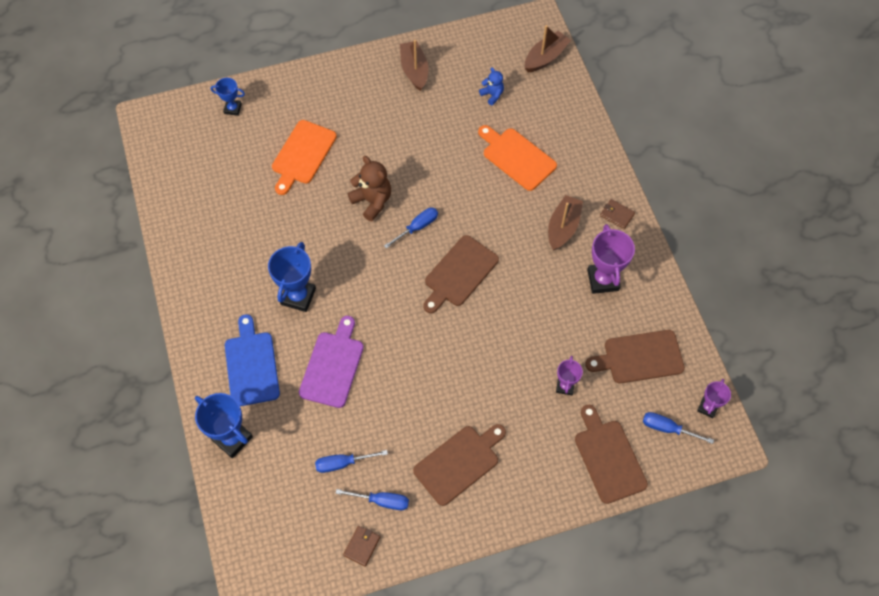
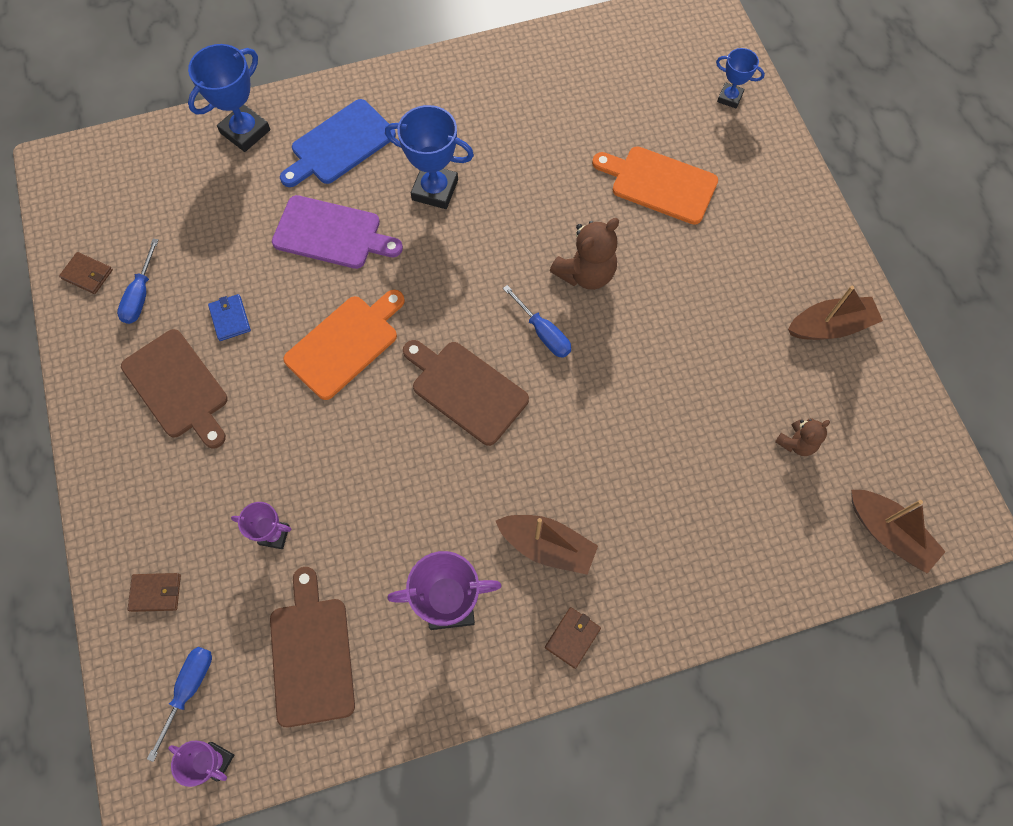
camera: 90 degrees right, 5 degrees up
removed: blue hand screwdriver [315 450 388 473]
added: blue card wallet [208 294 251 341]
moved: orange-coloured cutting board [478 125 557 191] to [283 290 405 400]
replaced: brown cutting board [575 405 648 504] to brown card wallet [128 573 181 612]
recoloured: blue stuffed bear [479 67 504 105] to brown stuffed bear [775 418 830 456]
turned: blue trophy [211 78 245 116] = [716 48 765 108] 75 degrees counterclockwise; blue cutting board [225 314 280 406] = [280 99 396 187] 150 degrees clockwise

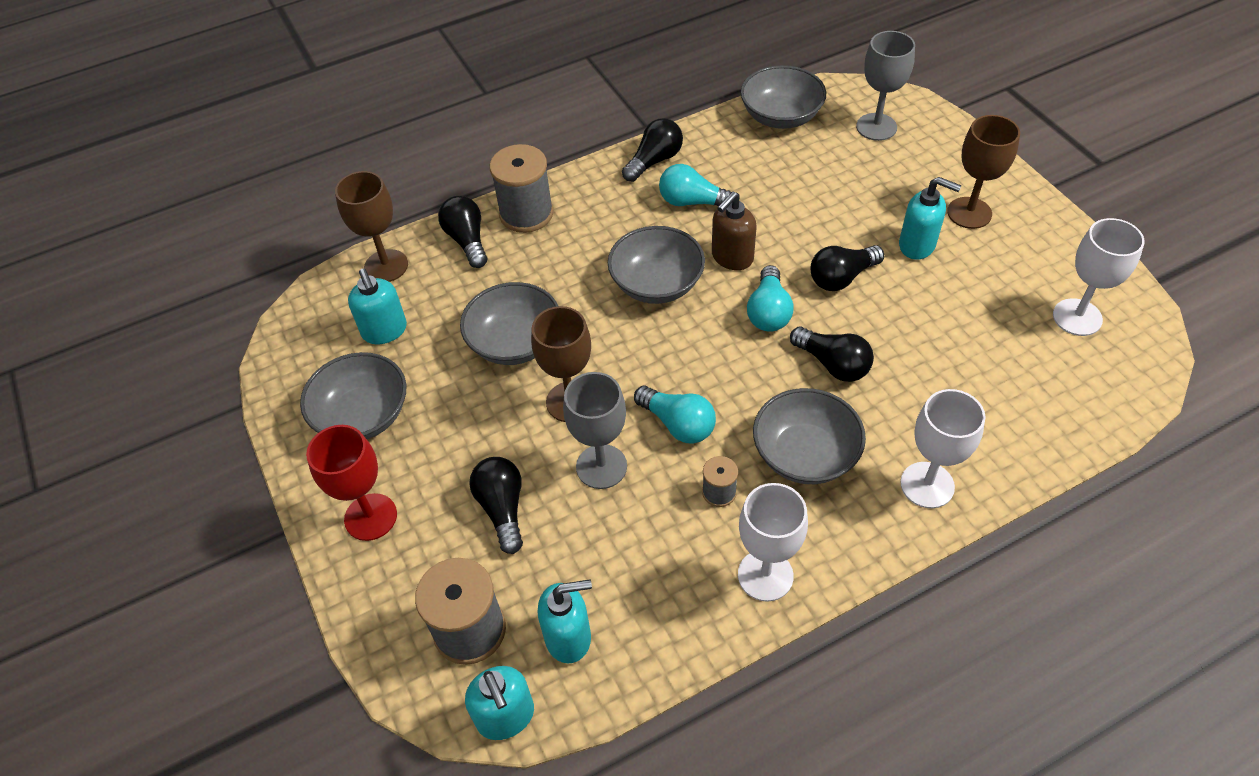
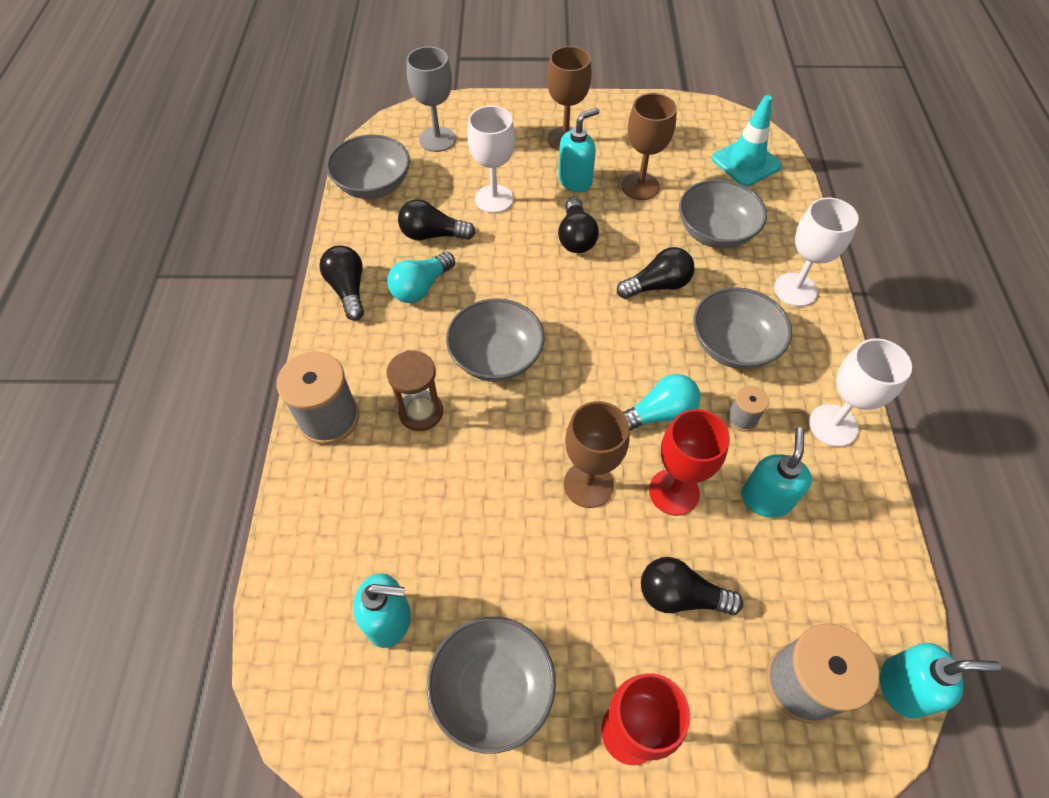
camera: 65 degrees left, 5 degrees up
removed: brown soap pump [712 191 757 270]; turquoise lightbulb [747 265 794 332]
added: turquoise traffic cone [712 95 782 187]; brown hourglass [386 350 443 431]
moved: brown chalice [335 171 408 282] to [621 93 677 200]; ebony lightbulb [438 196 487 268] to [398 199 476 240]; white chalice [1053 218 1145 336] to [467 106 515 213]; gray deep dish [460 282 558 365] to [679 179 767 249]; turquoise soap pump [538 579 592 663] to [741 427 812 517]
recoloured: gray chalice [563 372 627 489] to scarlet chalice [649 409 730 516]

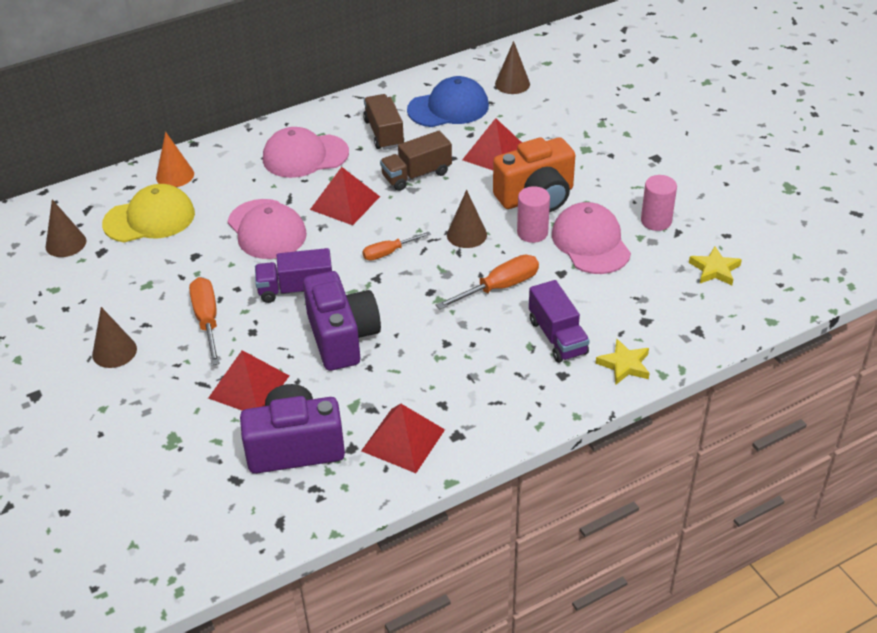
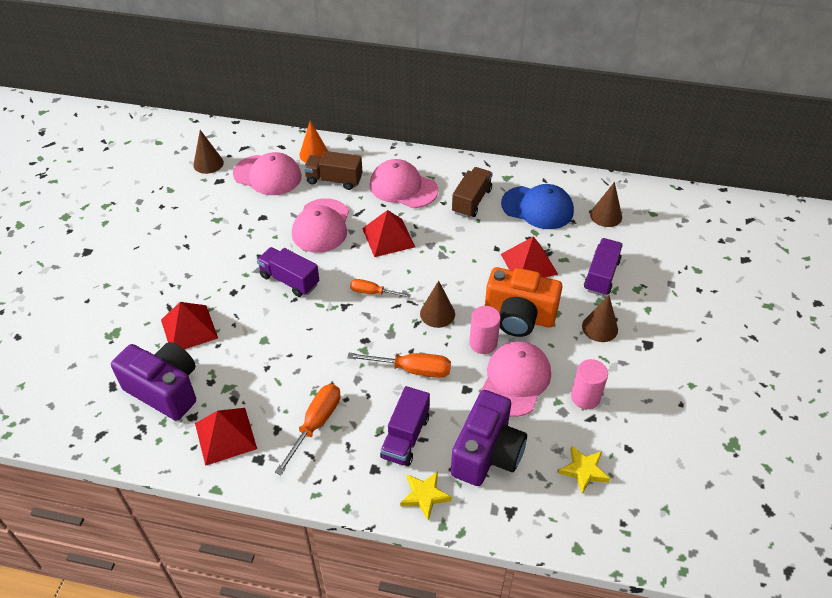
camera: 40 degrees right, 5 degrees up
added: violet truck [584 238 623 296]
moved: brown truck [380 131 452 191] to [304 151 362 190]; violet compact camera [303 271 381 371] to [451 390 527 486]; orange-coloured hand screwdriver [189 277 220 365] to [275 384 341 476]; brown solid cone [92 307 137 368] to [582 295 618 342]
recoloured: yellow baseball cap [102 184 195 243] to rose-pink baseball cap [233 152 302 195]

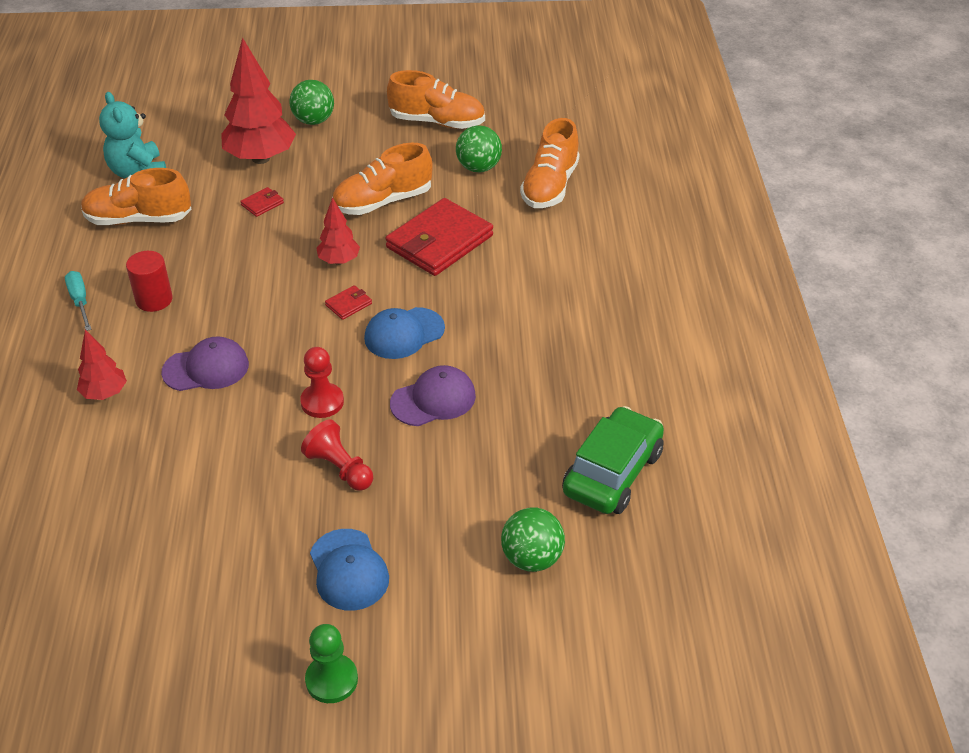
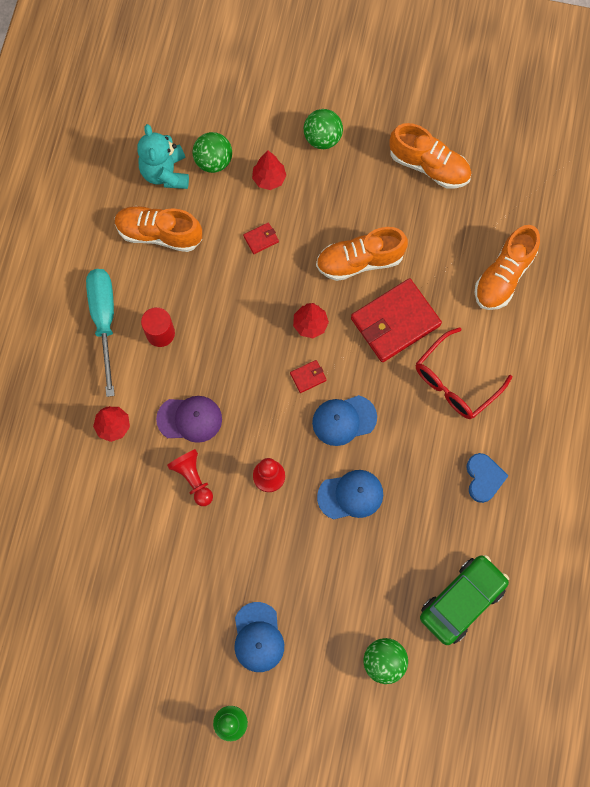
camera: 15 degrees right, 30 degrees up
added: scarlet glasses [416 327 512 419]; blue love heart [466 453 508 503]
moved: leaf-green sphere [456 125 502 172] to [193 132 232 173]; scarlet chess pawn [301 419 373 491] to [167 449 213 506]
recoloured: violet baseball cap [390 365 476 426] to blue baseball cap [317 470 383 520]
resized: scarlet tree [221 38 296 164] = [252 150 286 190] x0.53; turquoise hand screwdriver [65 271 92 331] = [86 269 115 397] x1.86

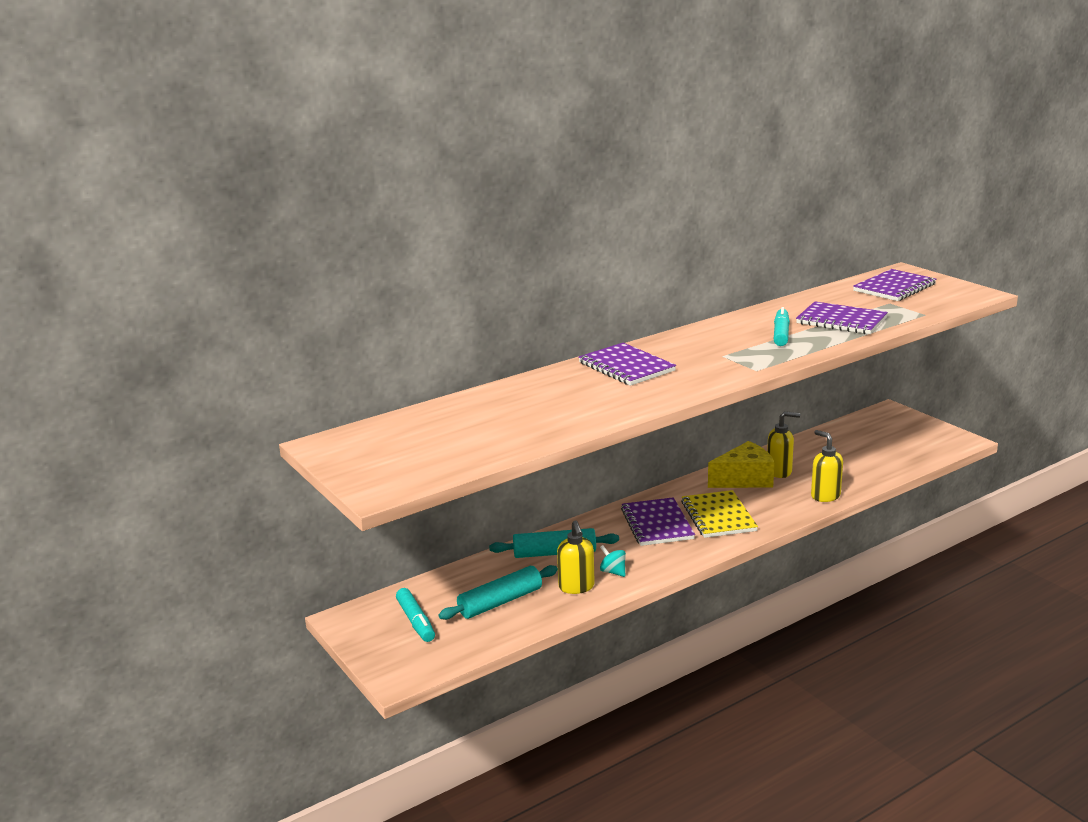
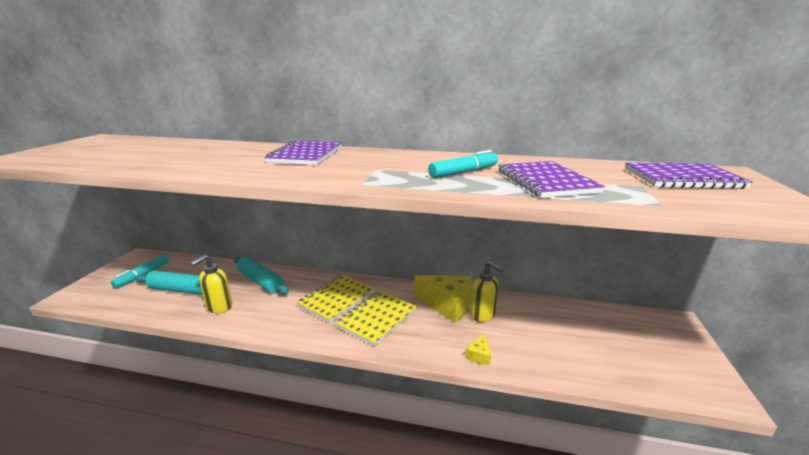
camera: 45 degrees right, 0 degrees up
removed: turquoise whirligig [600 545 626 577]
replaced: yellow soap pump [811 430 843 502] to yellow piece of cheese [465 334 491 365]
recoloured: violet exercise book [621 497 695 546] to yellow exercise book [297 275 375 323]

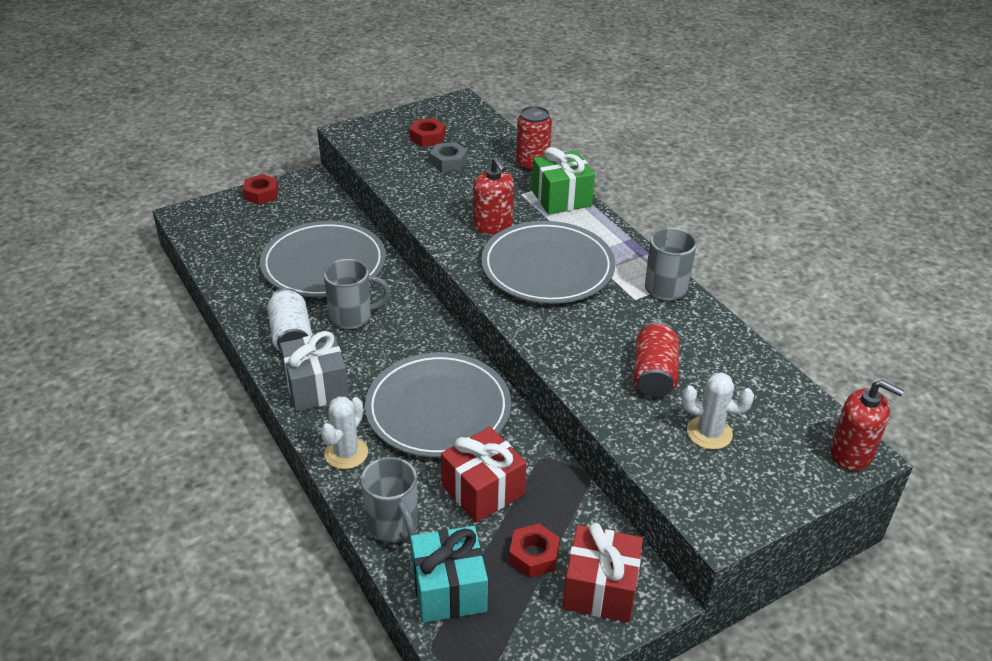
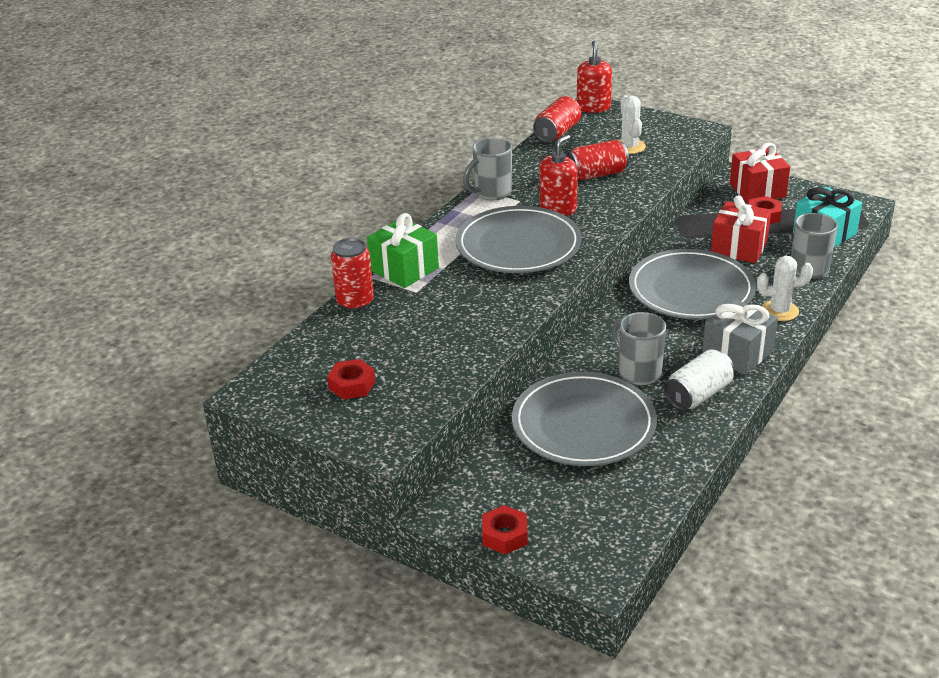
camera: 115 degrees left, 5 degrees down
removed: gray hexagon nut [430 142 467 172]
added: scarlet soda can [533 96 581 142]
moved: scarlet soap pump [473 157 514 234] to [539 135 578 216]

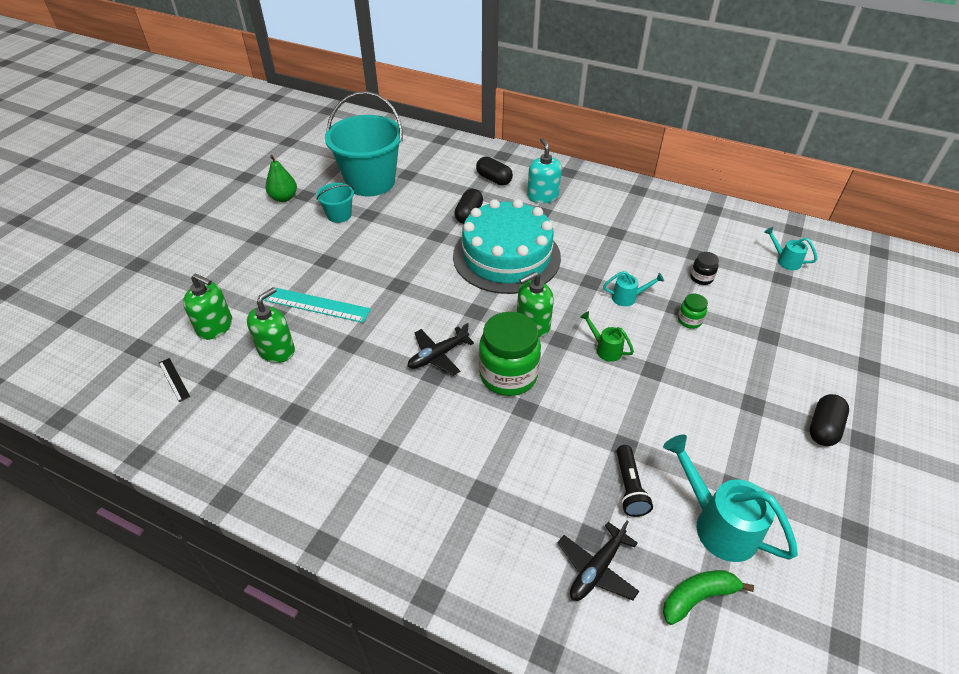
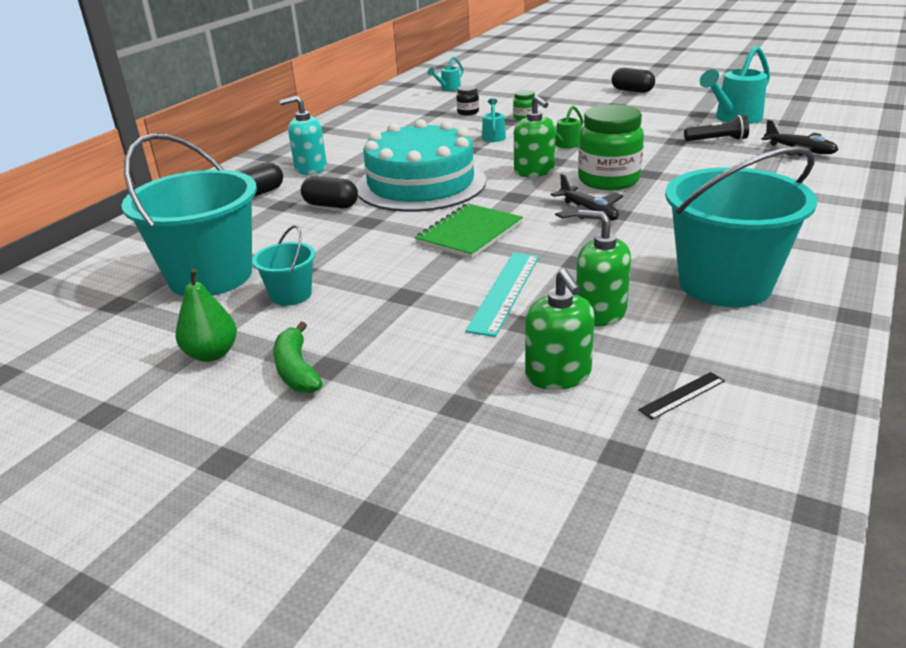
camera: 85 degrees left, 15 degrees down
added: turquoise pail [665 146 817 307]; leaf-green exercise book [415 204 523 259]
moved: leaf-green toy banana [663 570 754 625] to [273 322 322 393]
turned: leaf-green soap pump [183 274 232 340] = [525 269 595 390] 135 degrees clockwise

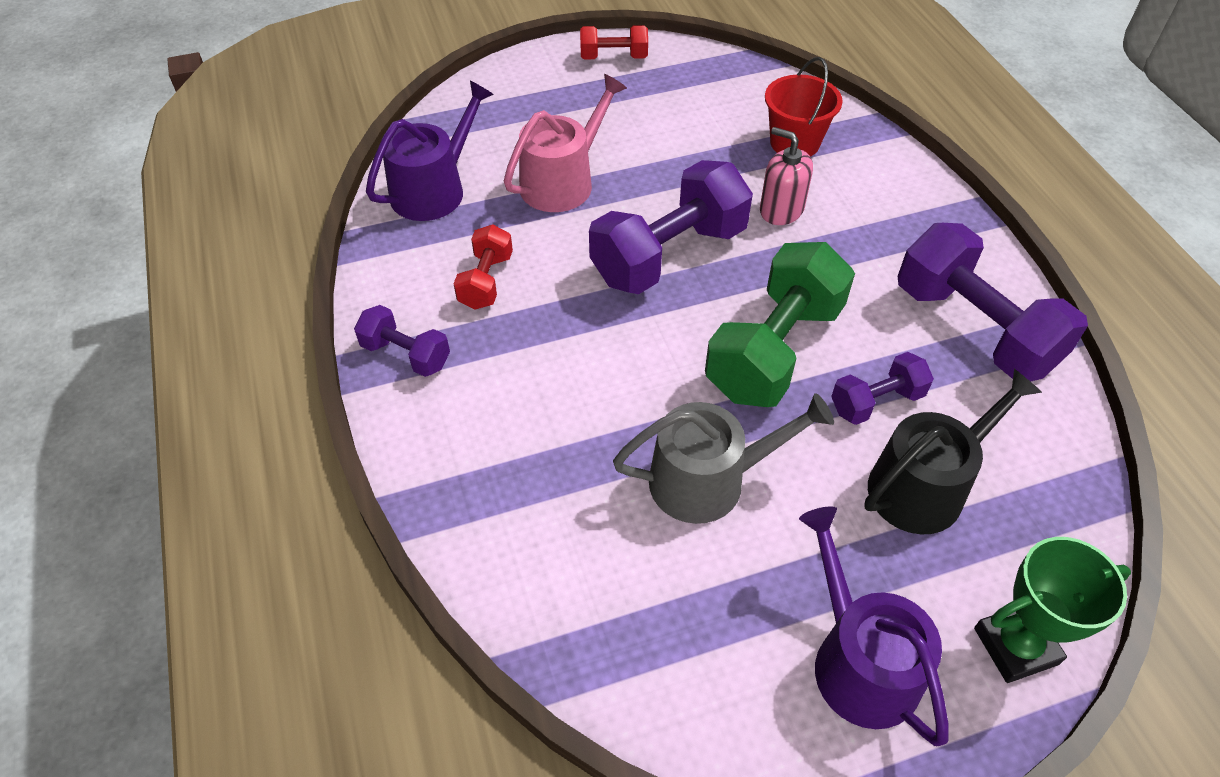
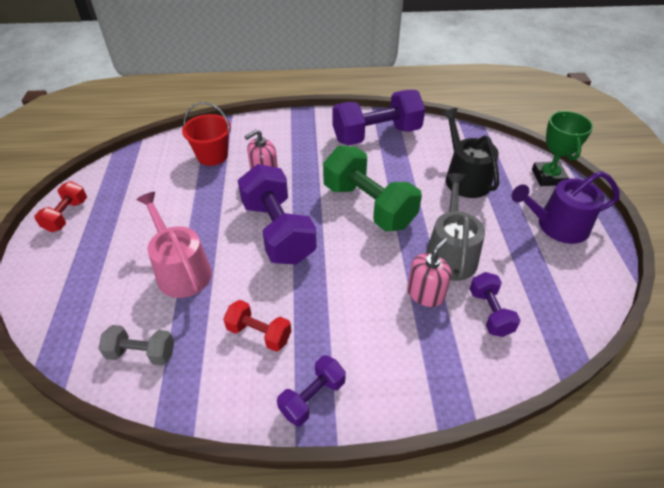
camera: 75 degrees left, 5 degrees down
added: rose-pink soap pump [407 238 451 307]
moved: violet free weight [831 352 934 425] to [470 272 521 337]
replaced: violet watering can [366 81 494 221] to gray free weight [98 325 174 366]

